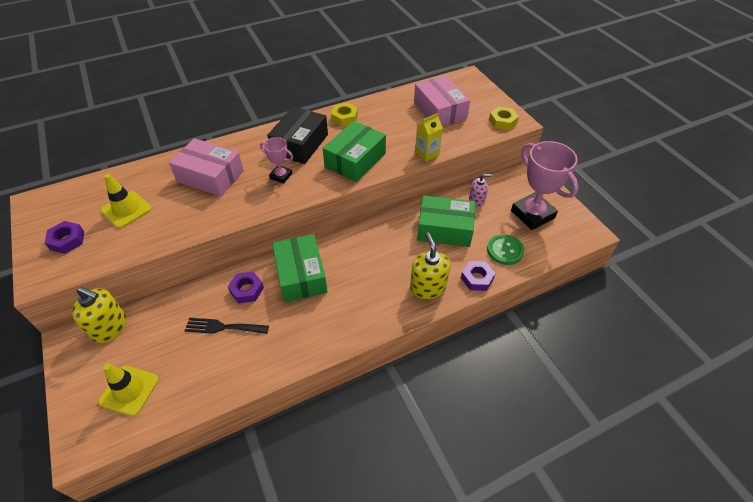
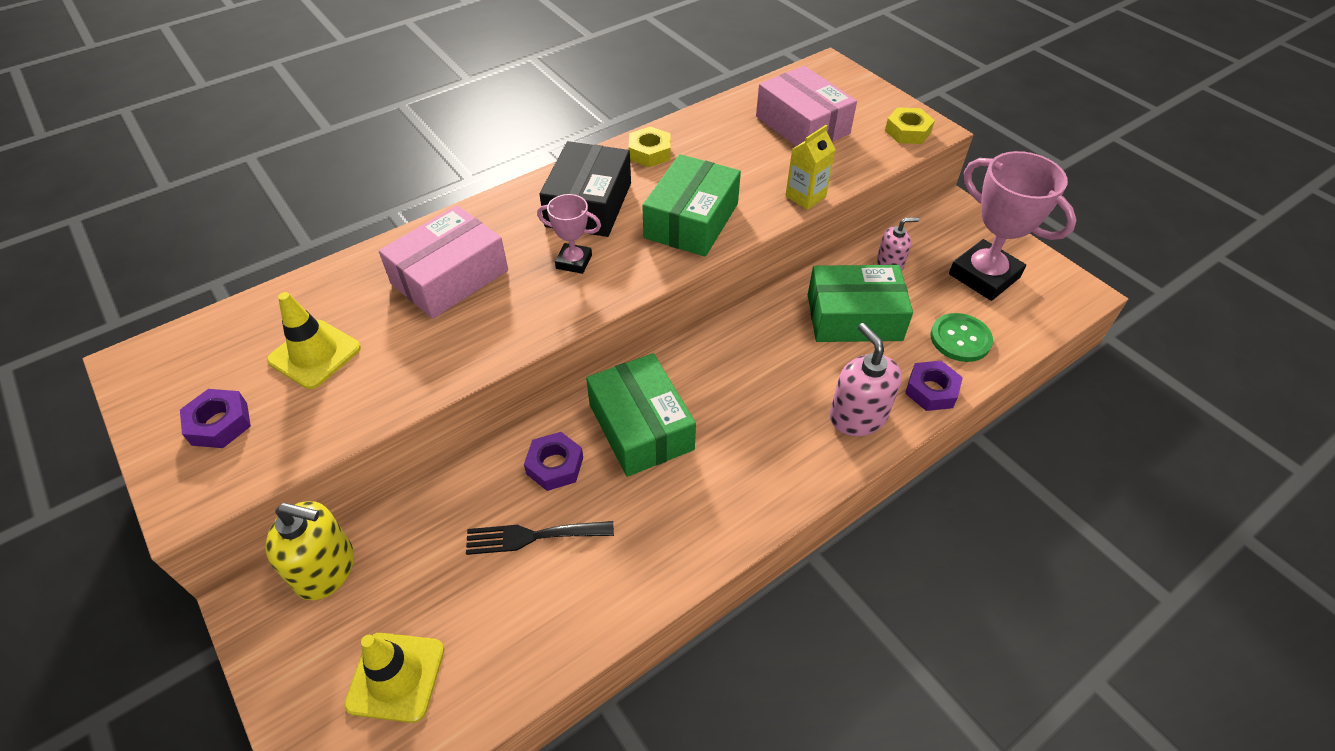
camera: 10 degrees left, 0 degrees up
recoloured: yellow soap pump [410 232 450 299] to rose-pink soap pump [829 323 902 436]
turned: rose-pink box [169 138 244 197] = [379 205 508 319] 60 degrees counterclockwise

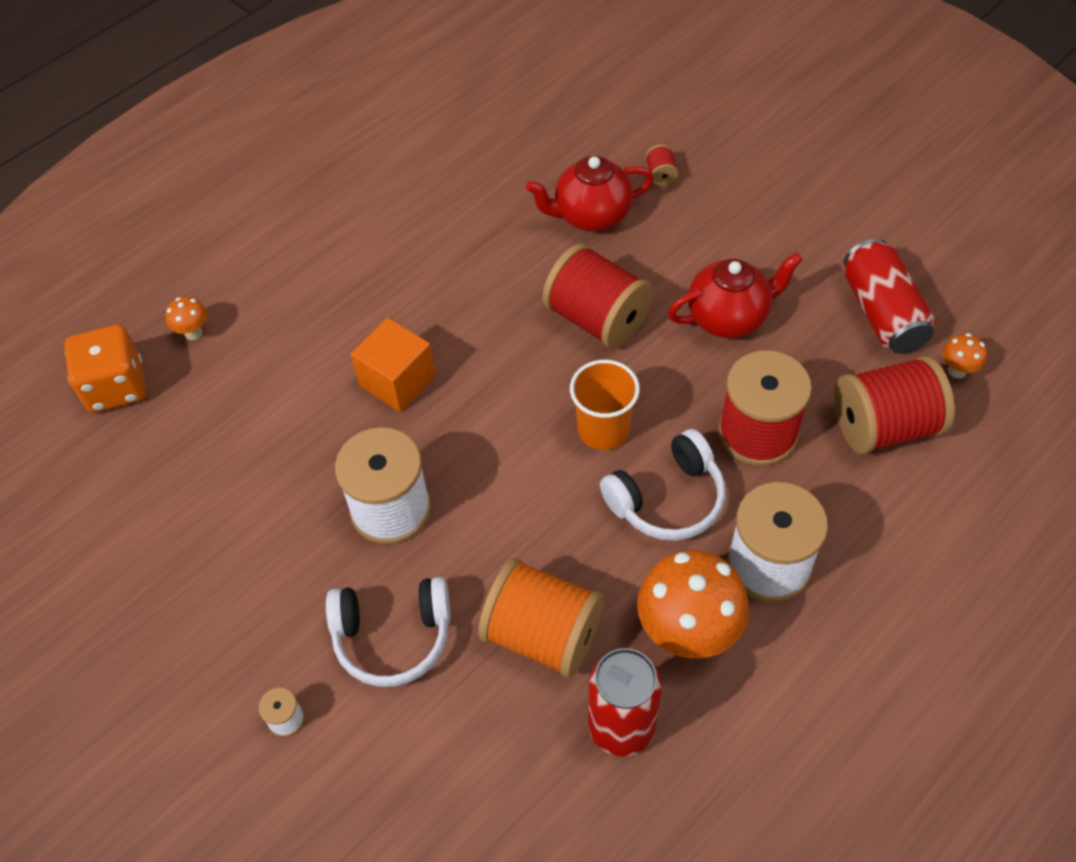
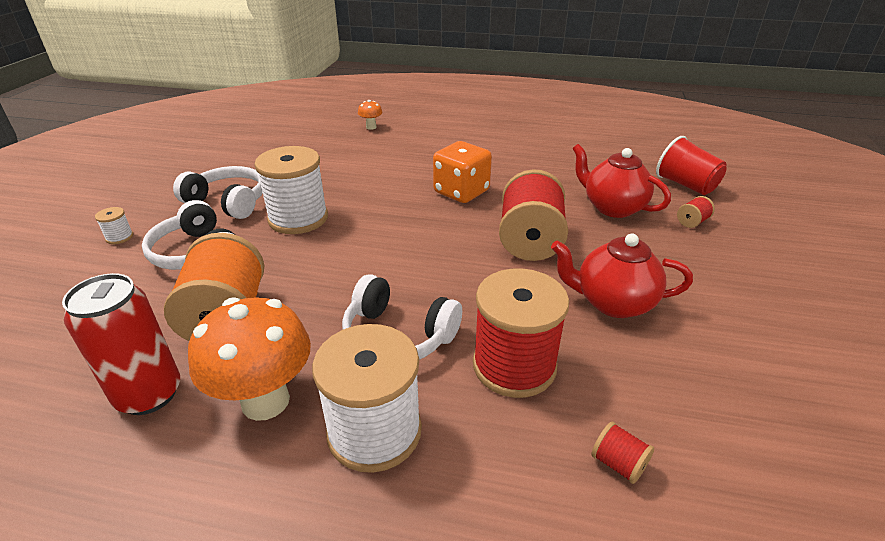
camera: 55 degrees right, 20 degrees down
removed: scarlet soda can [844 238 935 354]; orange-coloured block [351 318 436 412]; orange-coloured toadstool [942 333 987 378]; orange-coloured tumbler [570 360 640 450]
added: scarlet tumbler [656 136 727 195]; white over-ear headphones [173 166 263 219]
moved: orange-coloured die [64 325 146 413] to [433 141 492 203]
turned: scarlet china teapot [668 252 803 338] = [551 234 693 318] 150 degrees clockwise
resized: scarlet reel of thread [834 356 955 454] = [591 422 654 484] x0.41

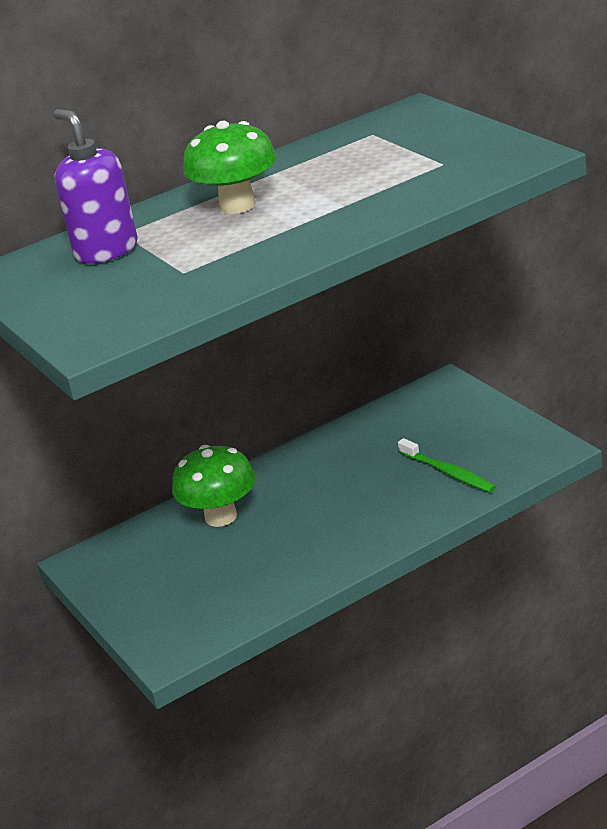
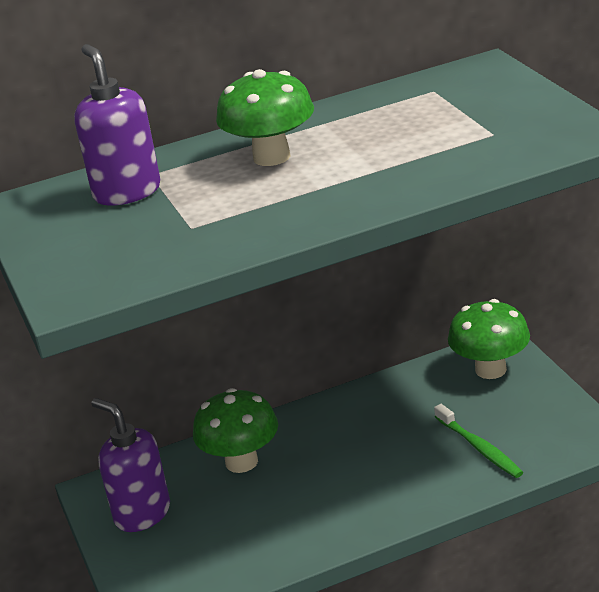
camera: 10 degrees right, 0 degrees up
added: leaf-green toadstool [448 299 530 379]; violet soap pump [91 398 170 532]

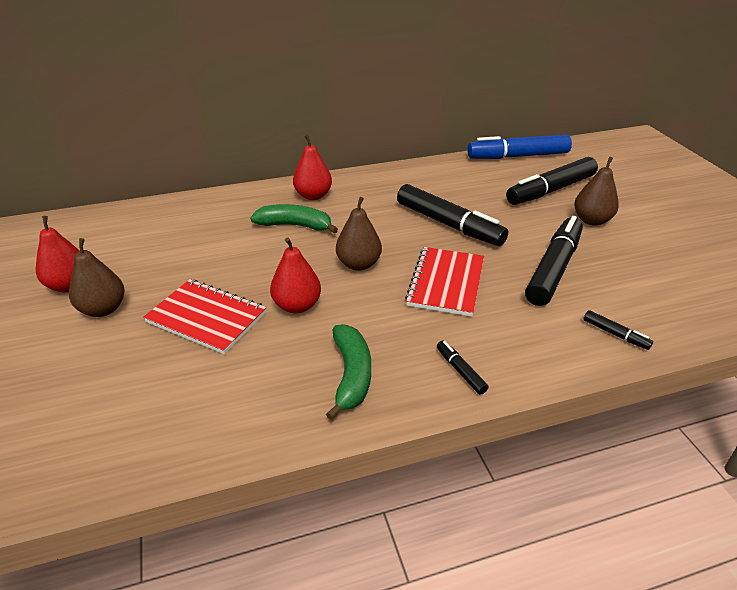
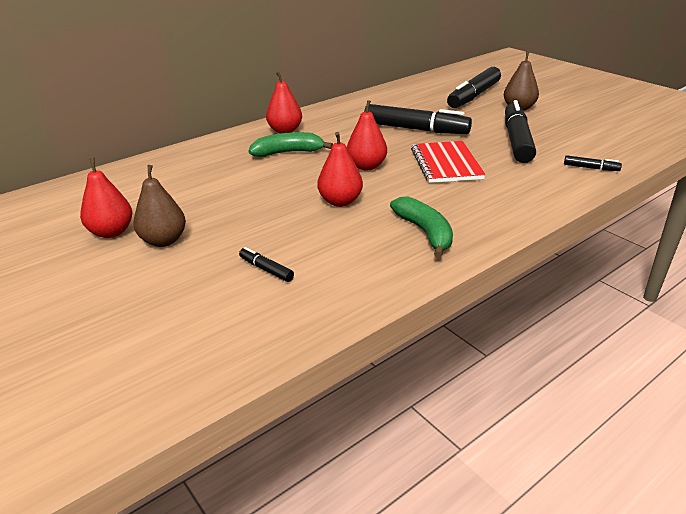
camera: 20 degrees left, 5 degrees down
removed: blue marker pen [467 134 572 159]; scarlet exercise book [143 279 267 354]
moved: ebony marker pen [437 340 489 395] to [239 247 294 282]
recoloured: brown pear fruit [336 197 382 271] to scarlet pear fruit [347 100 387 170]

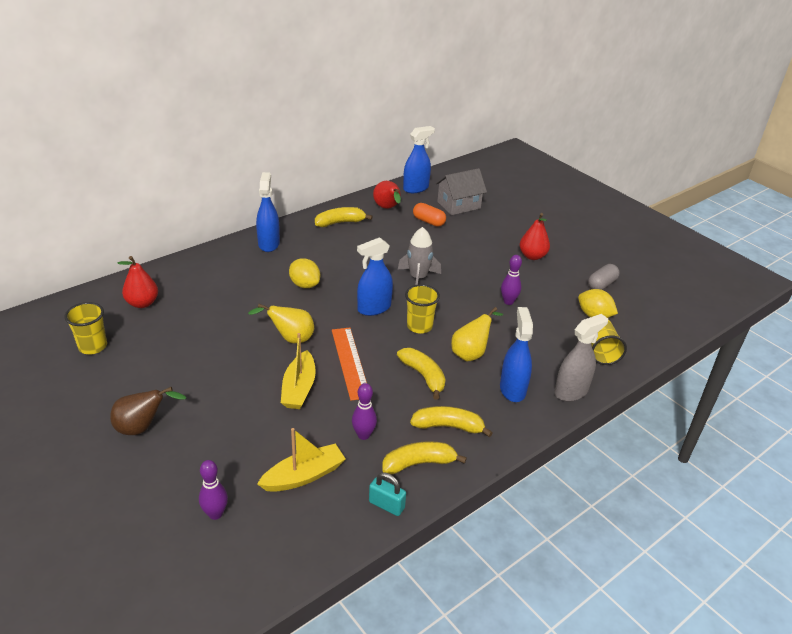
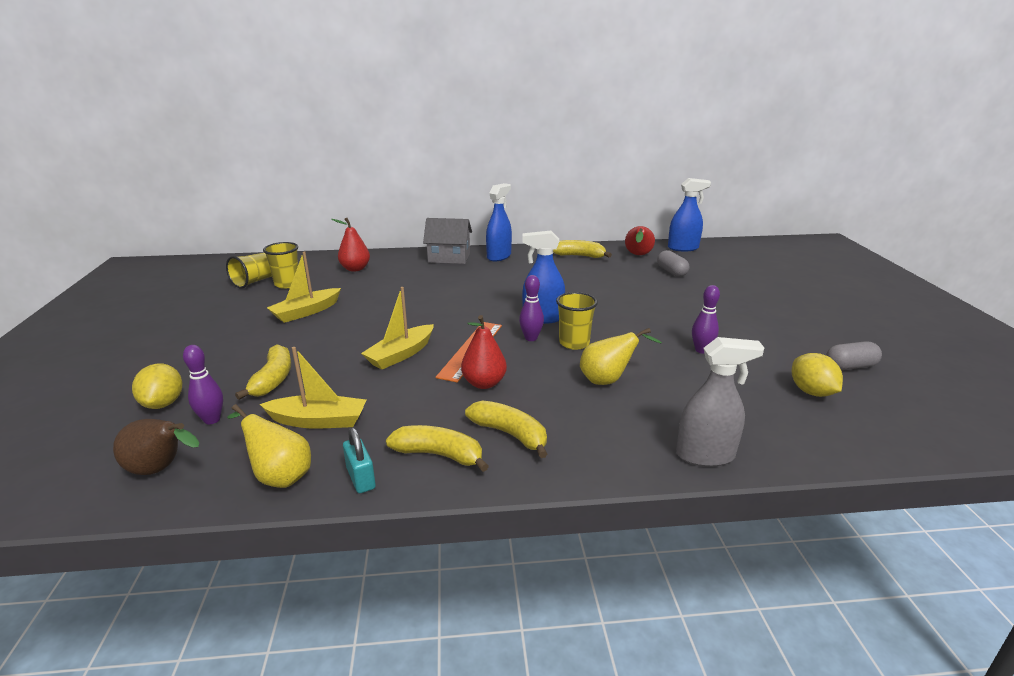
camera: 35 degrees right, 10 degrees down
removed: gray rocket [398 227 441 285]; blue spray bottle [500 307 533 402]
added: yellow toy boat [267 252 341 323]
moved: gray house [435 168 487 215] to [423 218 472 264]; scarlet pear fruit [520 213 550 260] to [461 315 507 389]; yellow citrus fruit [289 258 320 288] to [132 363 182 409]; yellow pear fruit [248 304 314 343] to [227 404 311 488]; yellow tumbler [591 320 627 365] to [226 253 272 289]; yellow toy banana [397 348 446 400] to [235 344 291 400]; violet bowling pin [352 383 377 440] to [519 275 544 341]; brown pear fruit [110 387 186 435] to [113 419 199 475]
recoloured: orange-coloured pill [413 203 446 227] to gray pill [657 250 690 277]

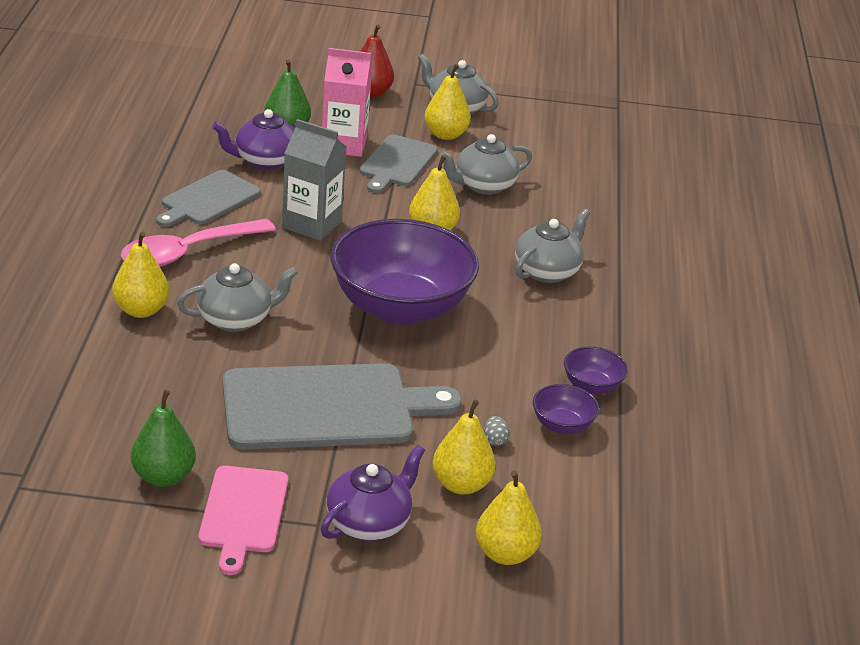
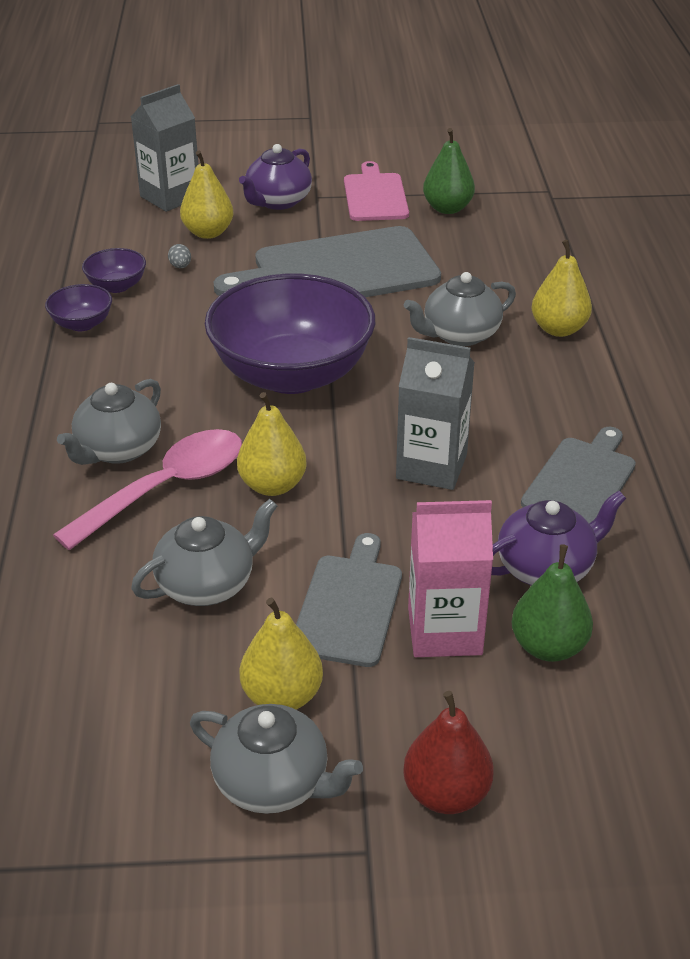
camera: 175 degrees right, 5 degrees up
moved: rose-pink spoon [121 219 276 267] to [53 429 242 550]
replaced: yellow pear fruit [476 470 542 565] to gray juice carton [131 84 198 212]

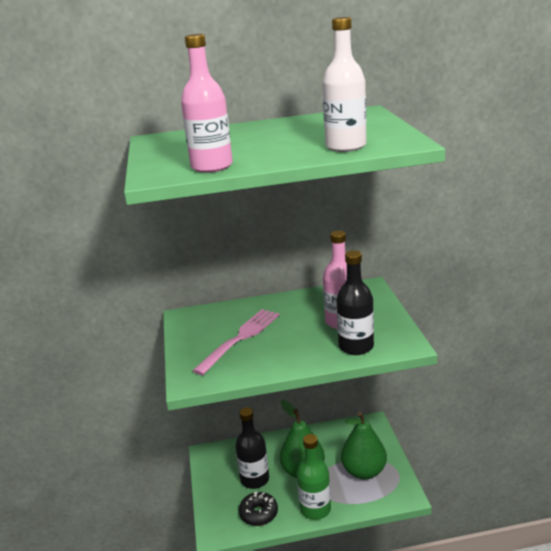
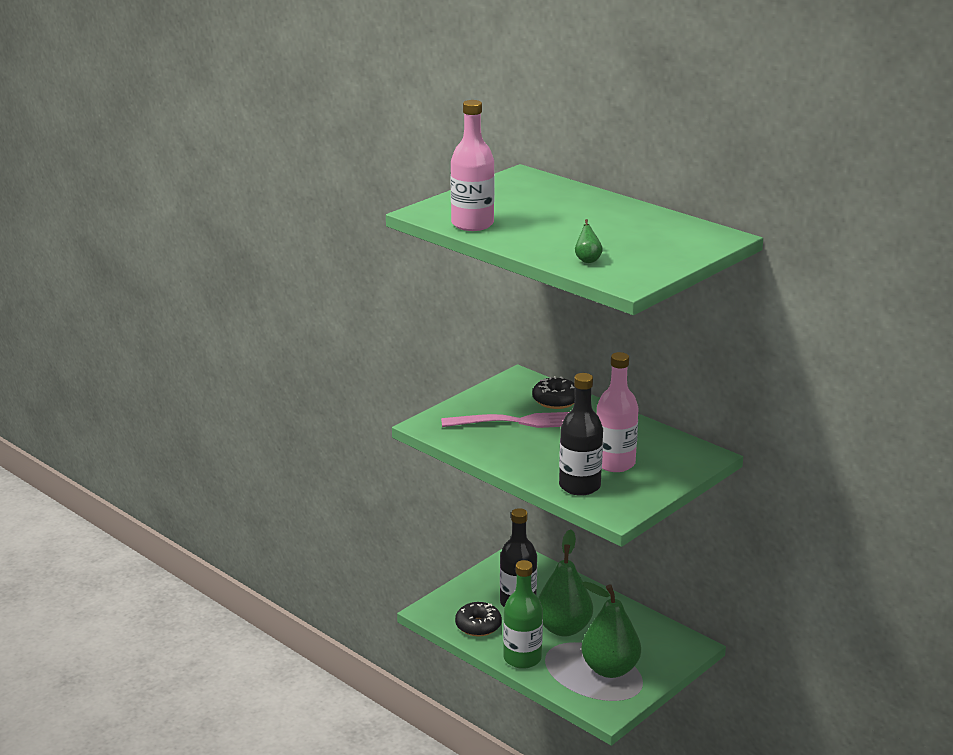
camera: 50 degrees right, 0 degrees up
added: ebony doughnut [533 376 575 409]
replaced: white flask [322 17 367 152] to leaf-green pear fruit [575 219 603 263]

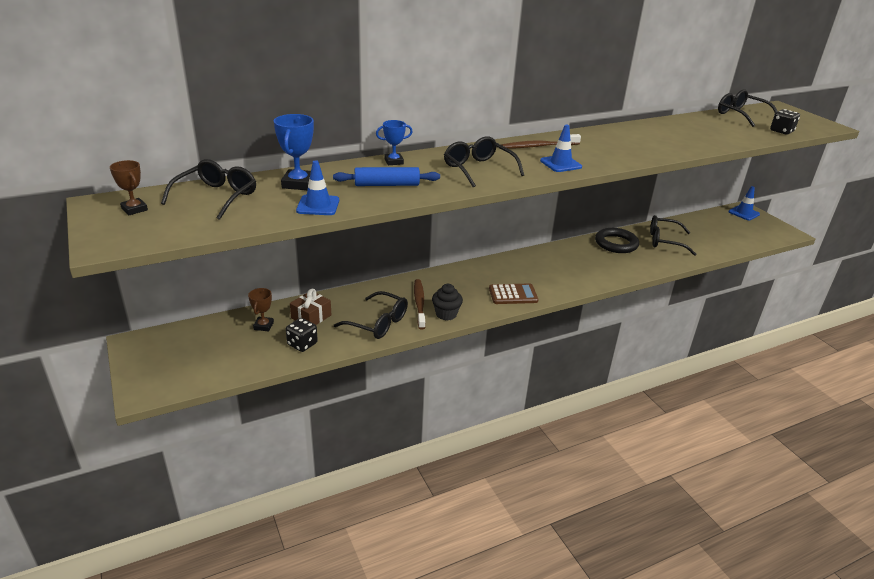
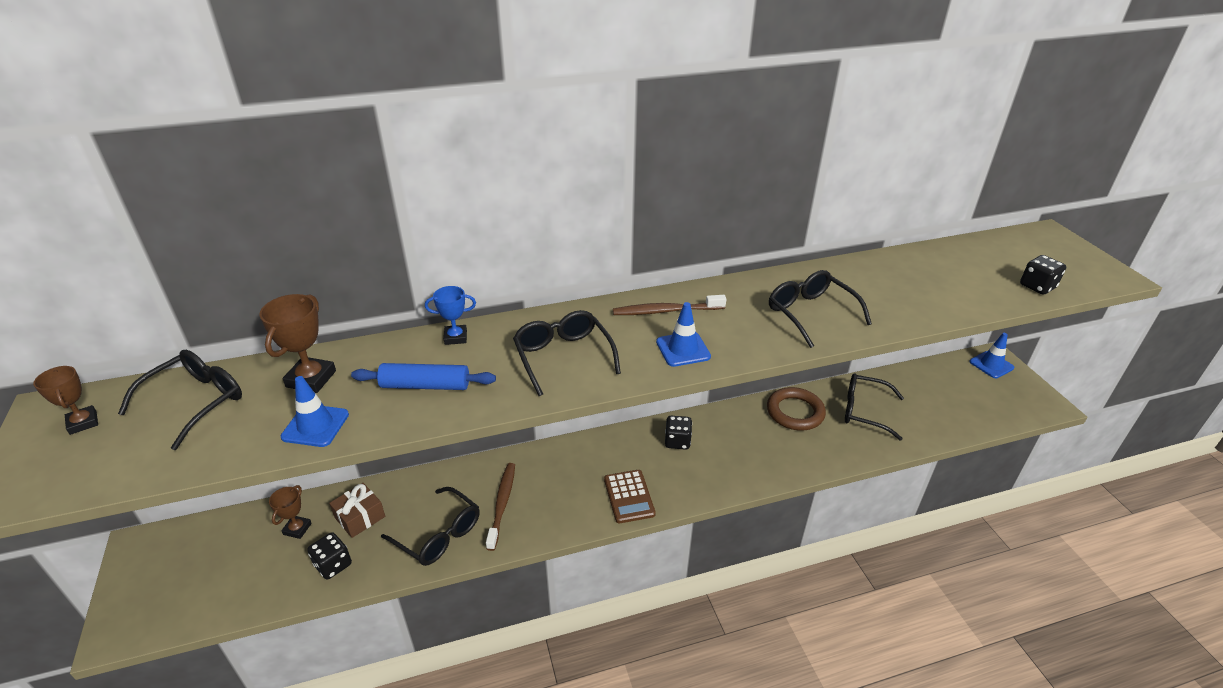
camera: 10 degrees right, 5 degrees up
removed: ebony muffin [432 284 463 321]
added: ebony die [665 416 692 450]
moved: ebony glasses [718 89 778 127] to [769 270 872 348]
recoloured: blue trophy [274 114 314 190] to brown trophy [259 294 336 393]; ebony ring [595 228 639 253] to brown ring [767 387 826 430]
turned: brown adding machine [489 283 539 304] = [604 470 656 523] 75 degrees clockwise

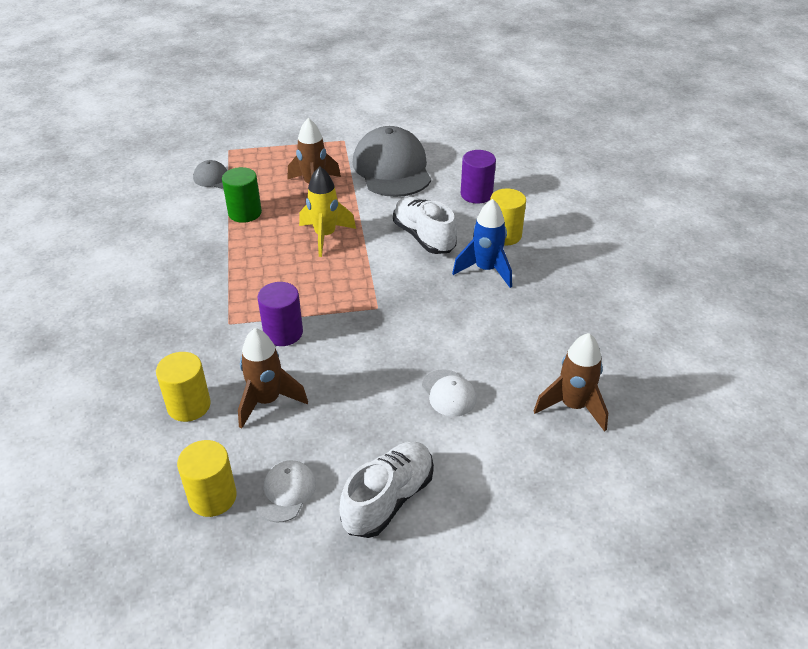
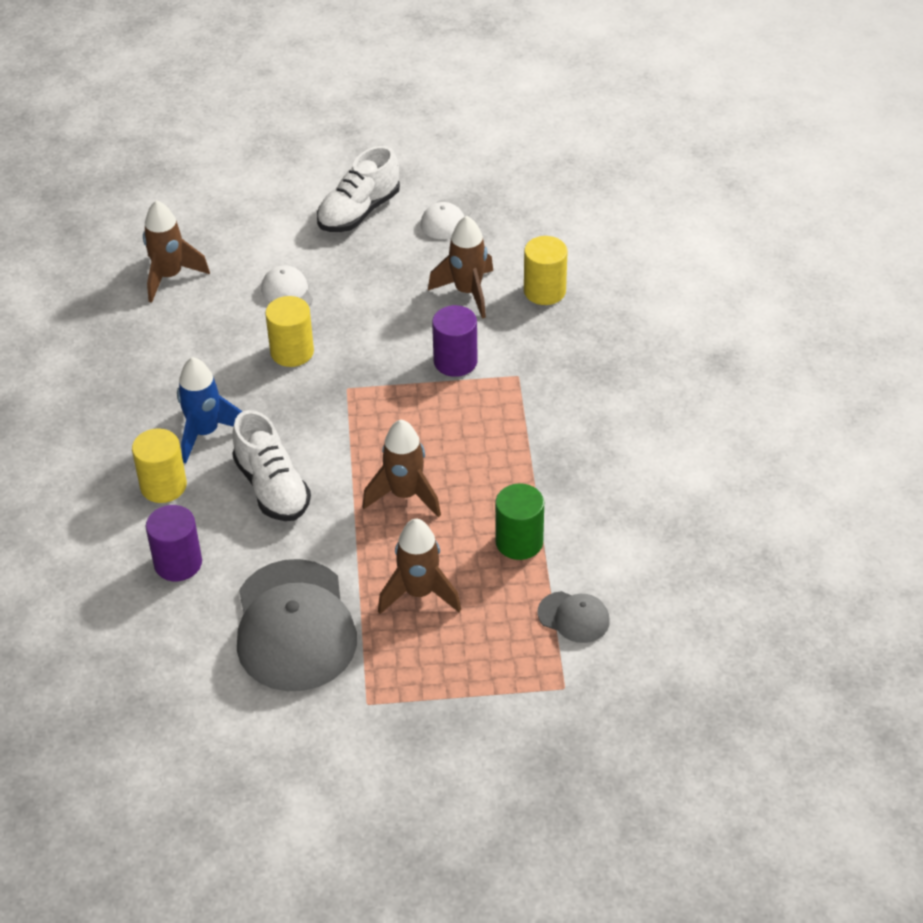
camera: 175 degrees left, 5 degrees up
moved: yellow cylinder shape [177 440 237 517] to [265 296 314 367]
recoloured: yellow rocket [299 166 356 257] to brown rocket [362 420 441 518]

